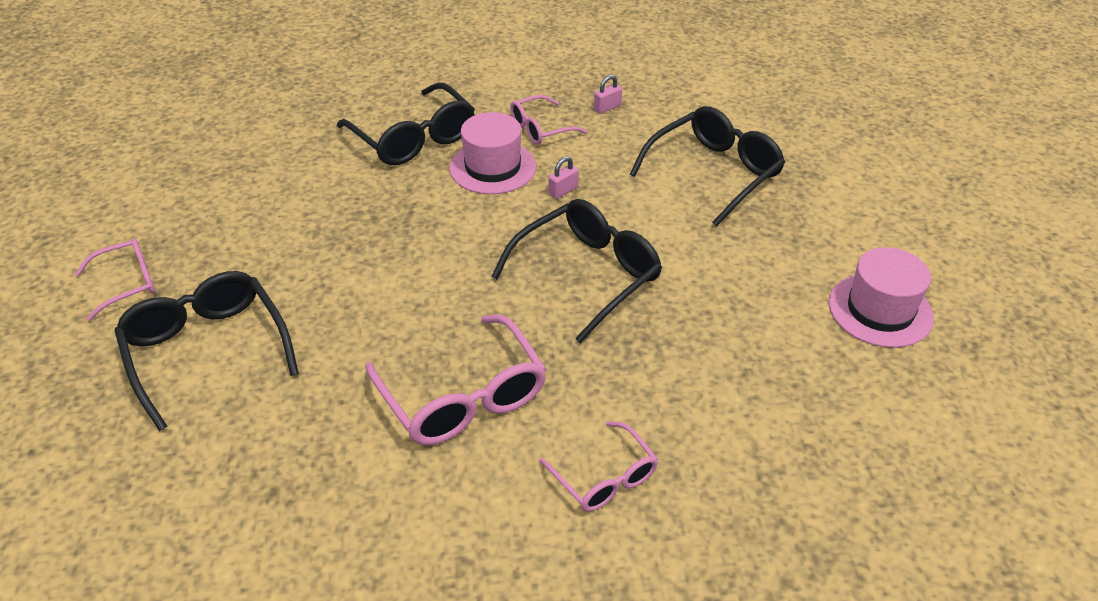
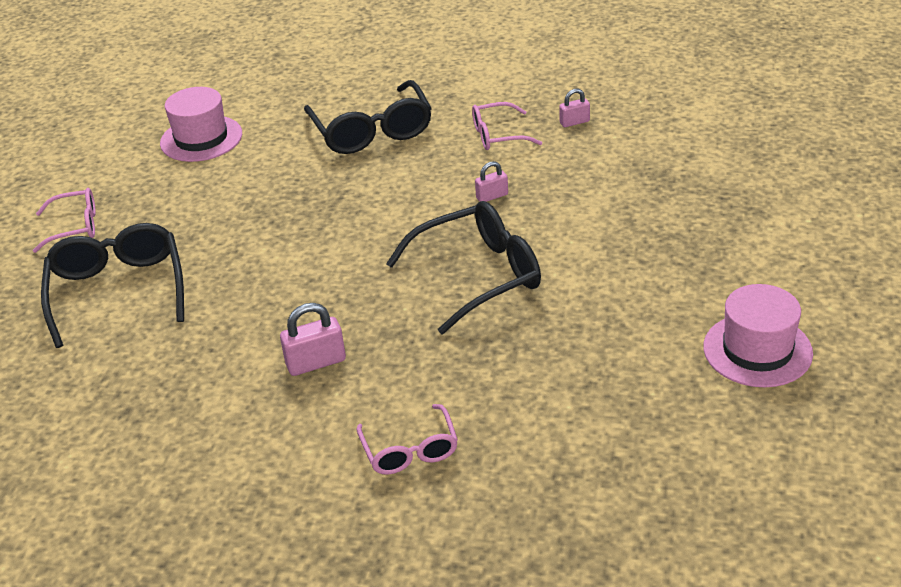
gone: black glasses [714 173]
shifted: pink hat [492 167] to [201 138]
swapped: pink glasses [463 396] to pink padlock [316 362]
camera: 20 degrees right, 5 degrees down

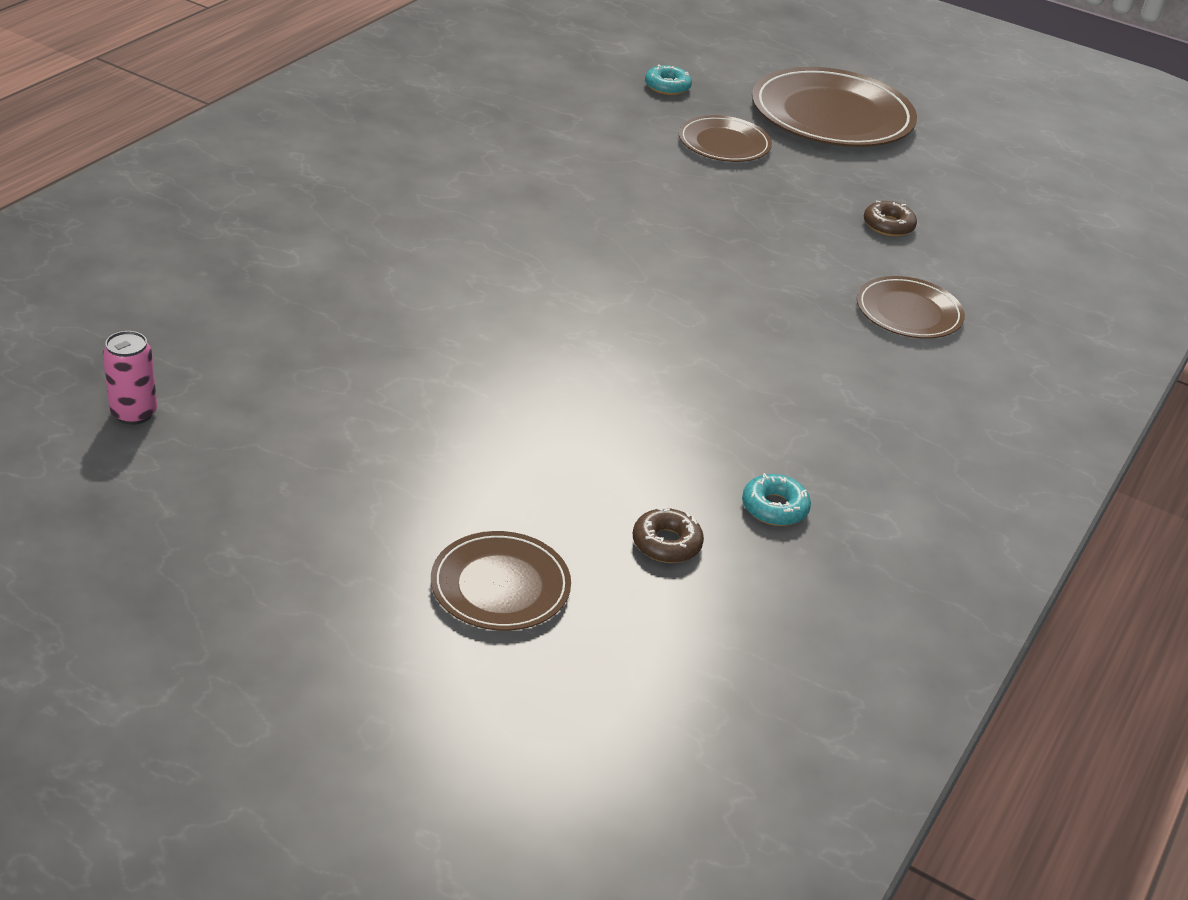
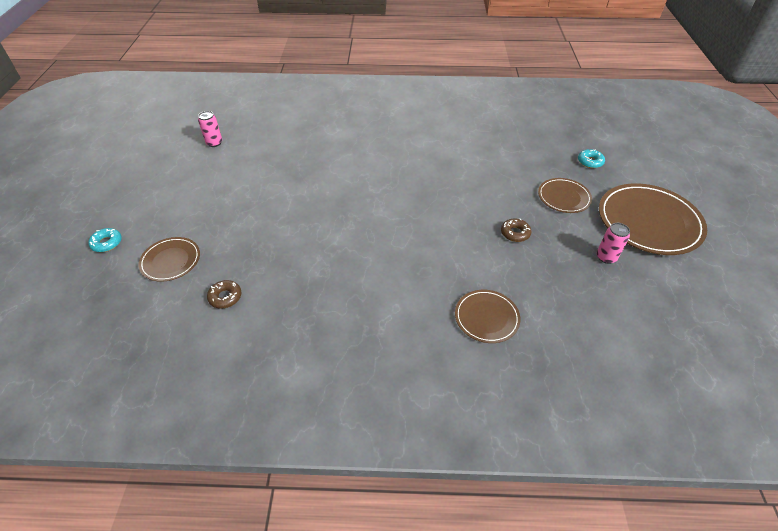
new: pink can [606 257]
shifted: turquoise donut [774 508] to [107 243]; brown donut [888 225] to [515 233]
camera: 65 degrees right, 10 degrees up

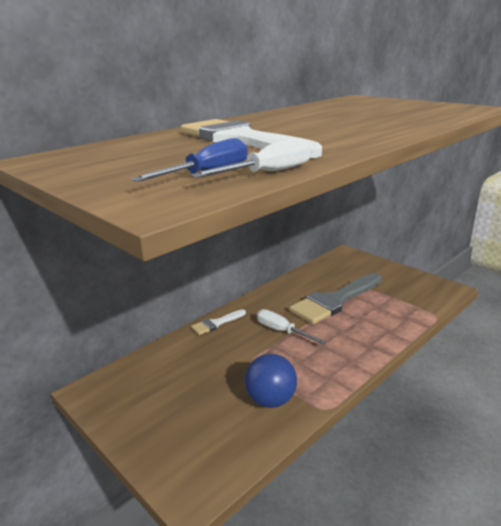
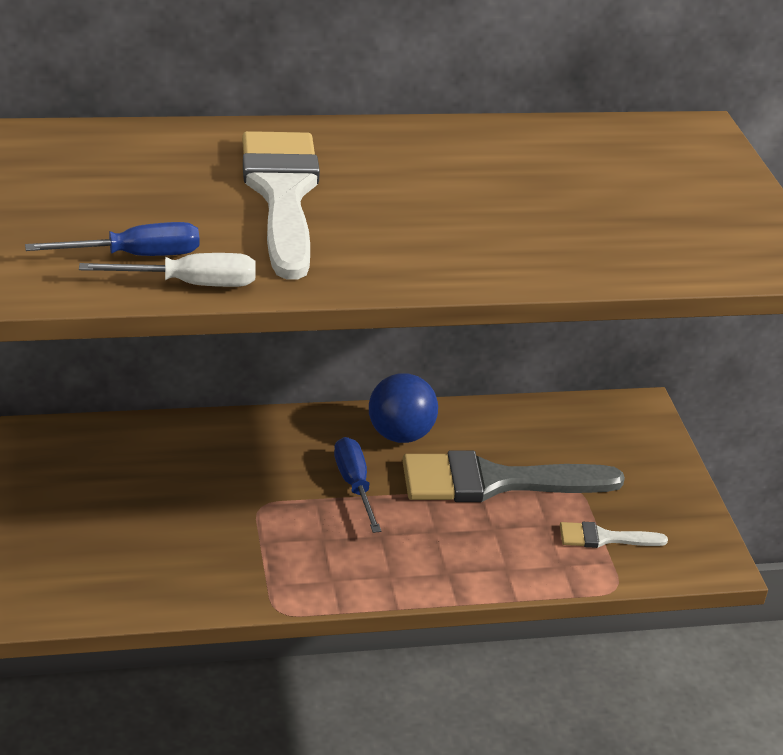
shifted: white brush [216 323] to [604 538]; blue ball [271 400] to [400 435]
repainted: white screwdriver [282 331] to blue screwdriver [354 485]
camera: 30 degrees right, 10 degrees up

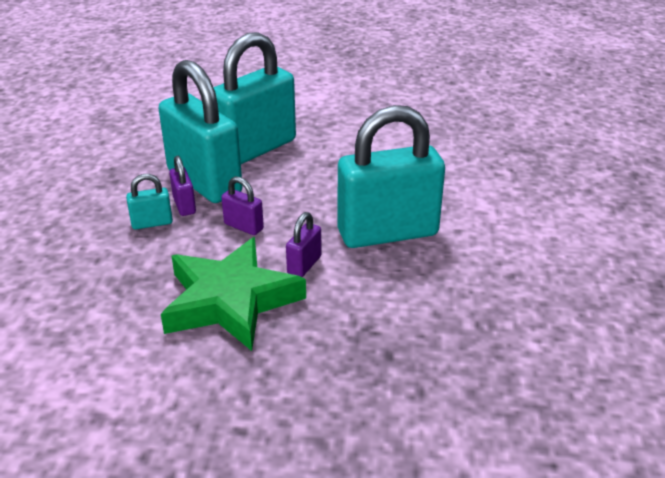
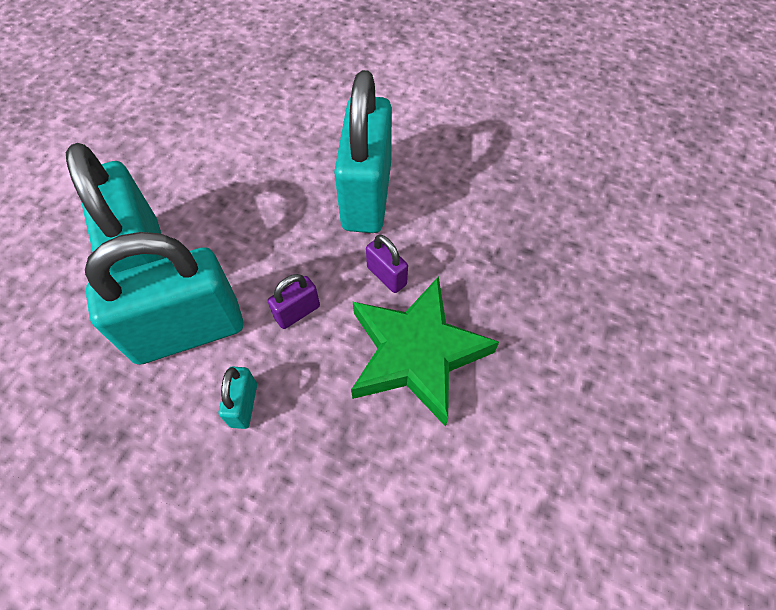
gone: purple padlock [184 205]
camera: 70 degrees left, 25 degrees up

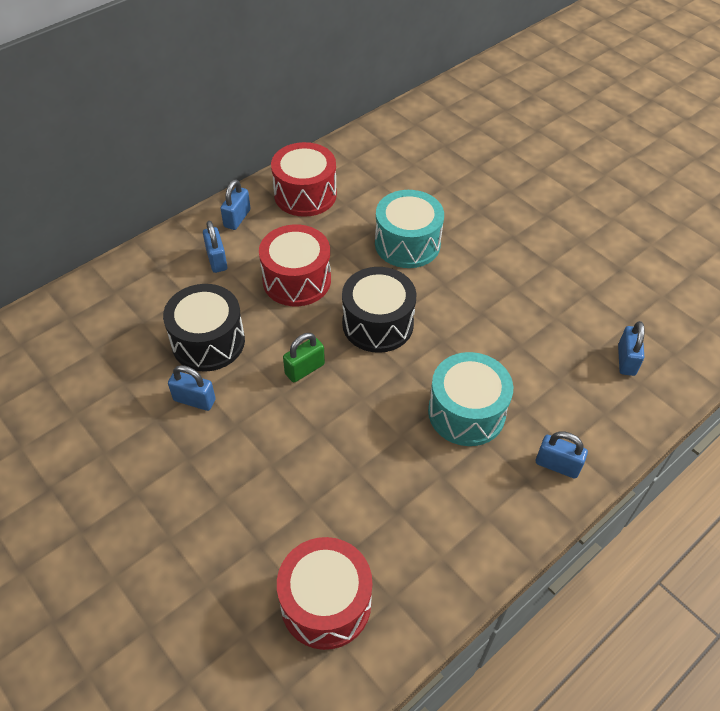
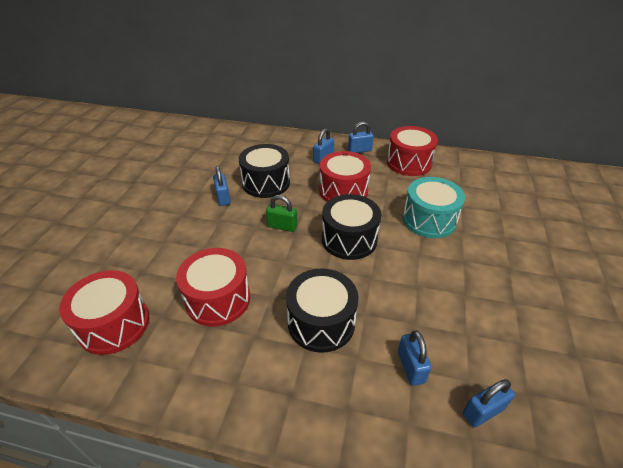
new: red drum [218 299]
shifted: blue padlock [557 465] to [411 367]
repainted: turquoise drum [466 412] to black drum [321 322]
camera: 55 degrees right, 10 degrees down

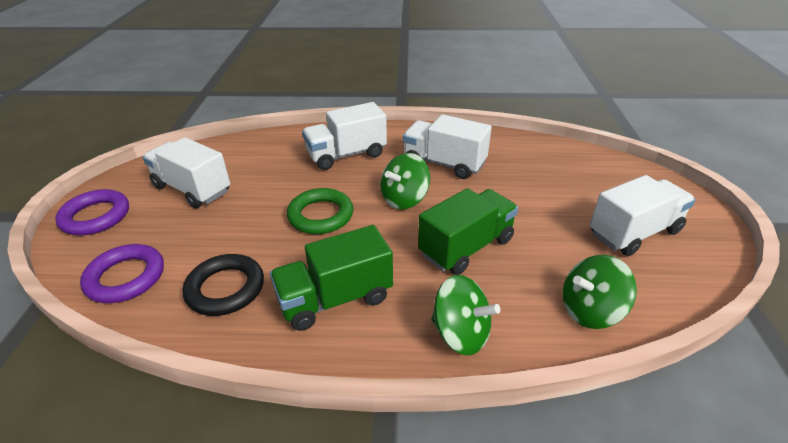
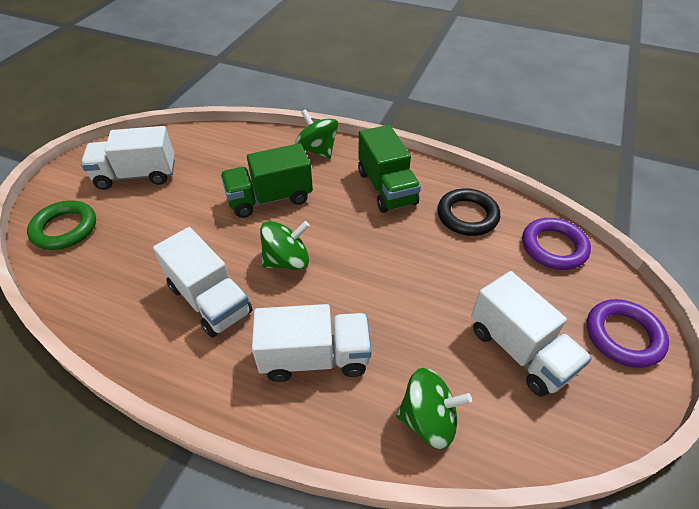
shifted: green ring [321 215] to [65 229]; green spinning top [590 310] to [428 419]
rotated: green truck [335 299] = [386 188] 75 degrees clockwise
camera: 160 degrees left, 10 degrees up

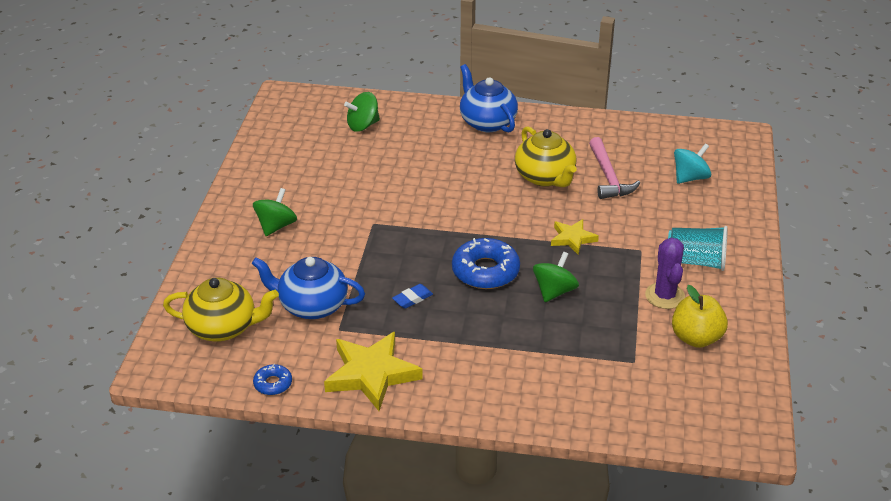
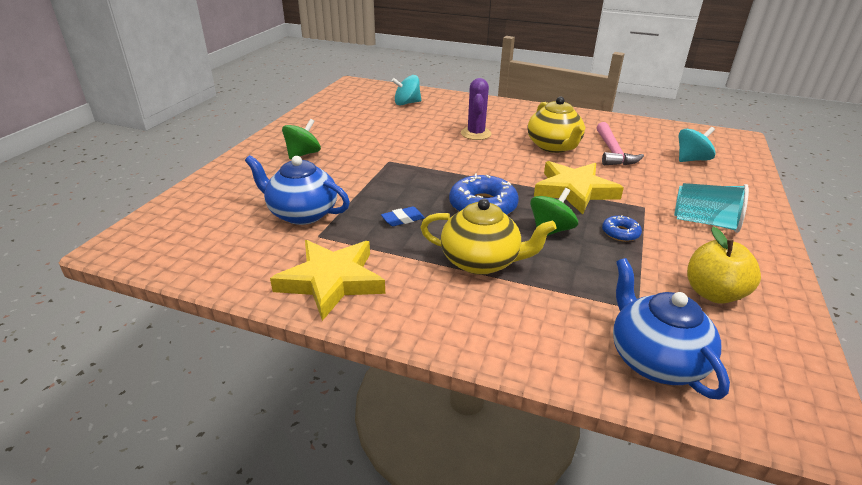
shifted: yellow teapot [223 327] to [481 261]; blue donut [273 384] to [620 233]; blue teapot [487 122] to [654 359]; purple cactus [665 296] to [476 134]
repainted: green spinning top [363 125] to turquoise spinning top [407 103]
scaled: yellow star [572 238] = [574 190] x1.79
camera: 10 degrees right, 5 degrees down

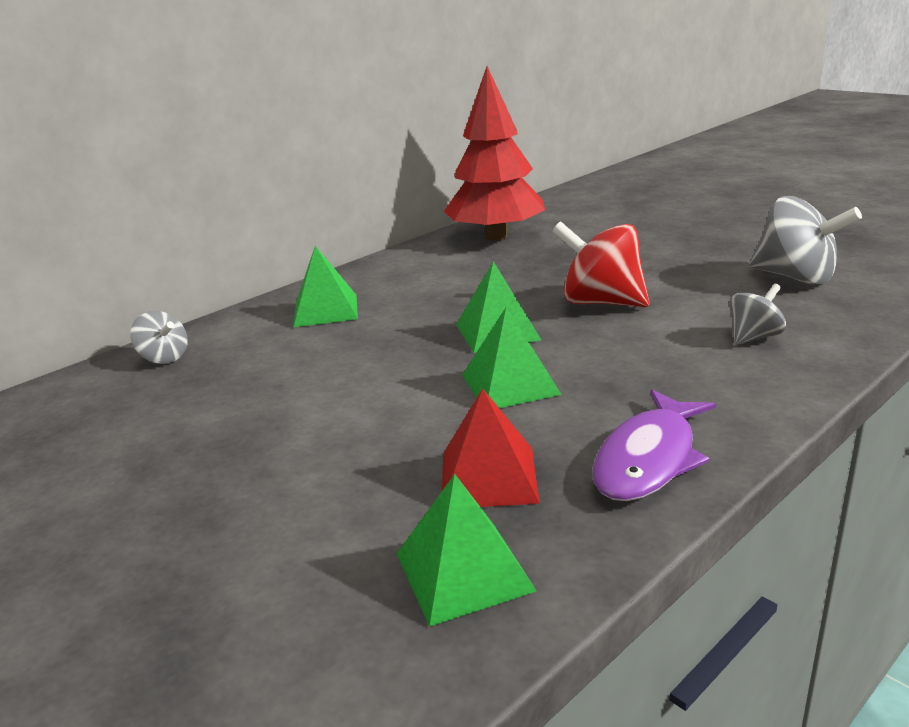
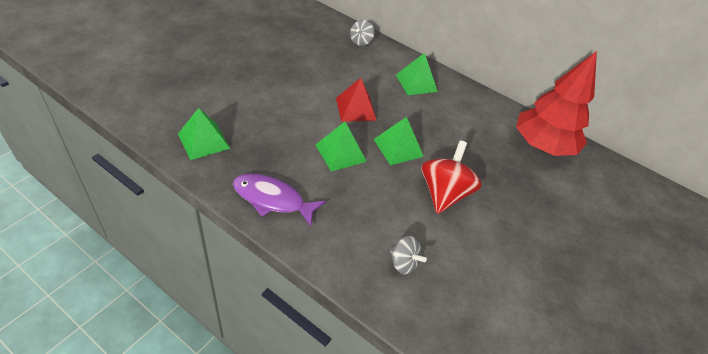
gone: grey spinning top [796 277]
shifted: red pyramid [488 477] to [355 109]
camera: 70 degrees right, 20 degrees up

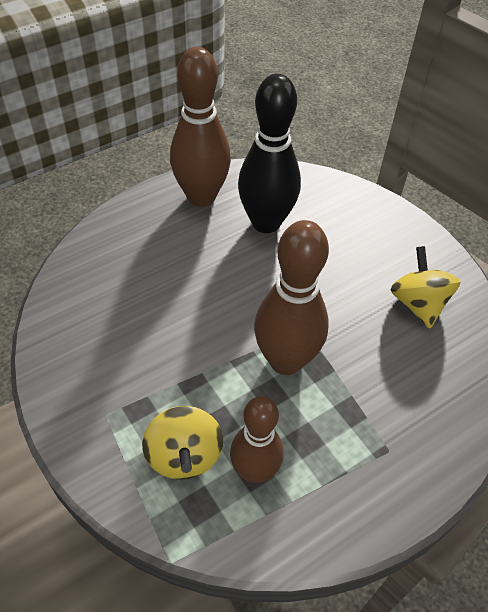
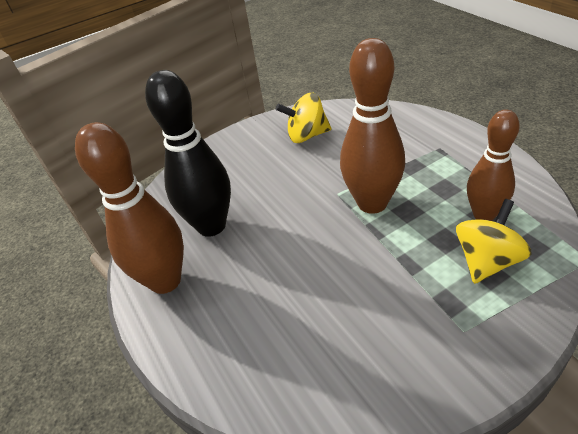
rotated: yellow spinning top [184 455] = [487 261] 45 degrees counterclockwise
camera: 80 degrees left, 10 degrees down

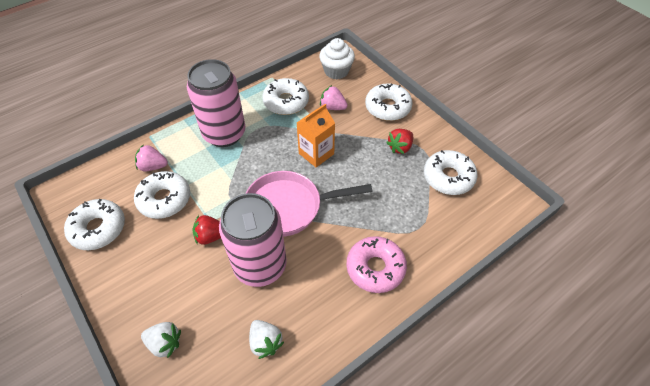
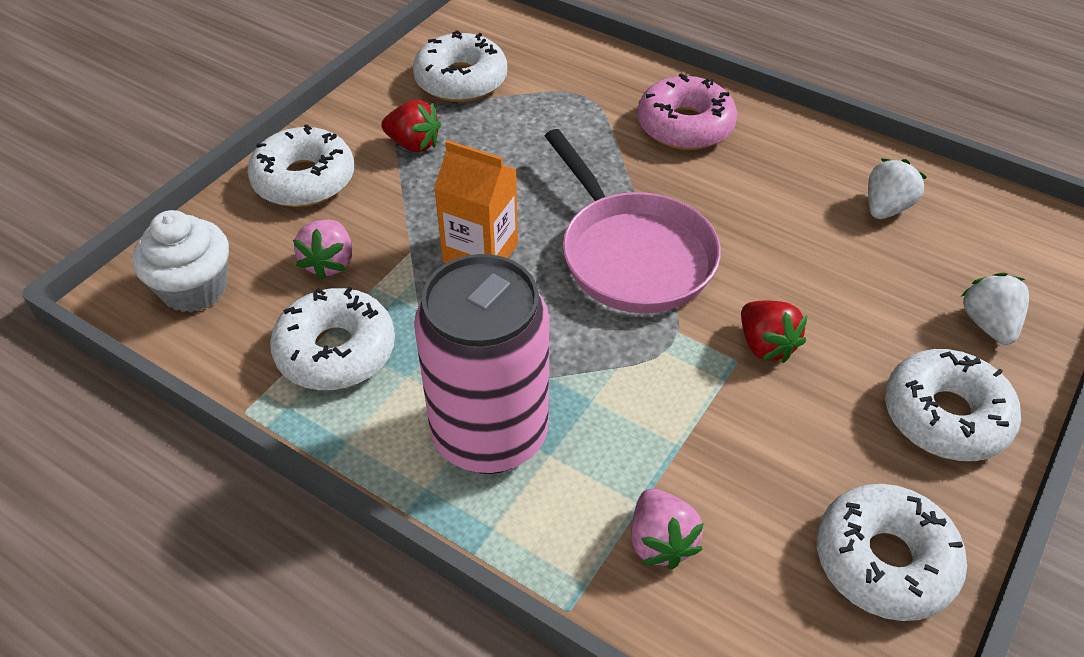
gone: pink can [260 266]
shifted: white donut [164 199] to [945 416]
camera: 110 degrees left, 5 degrees down

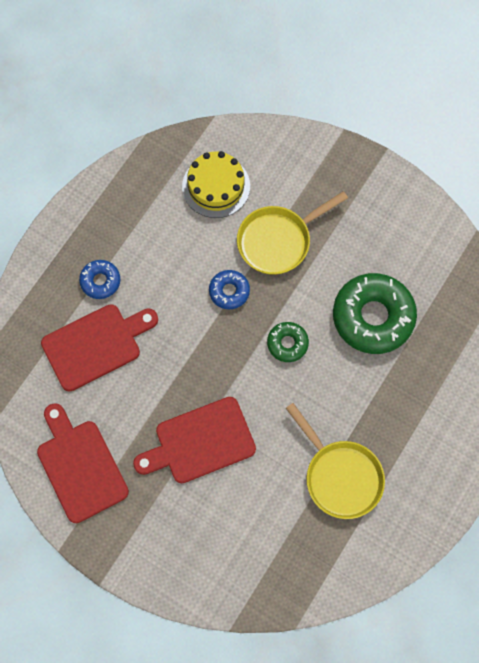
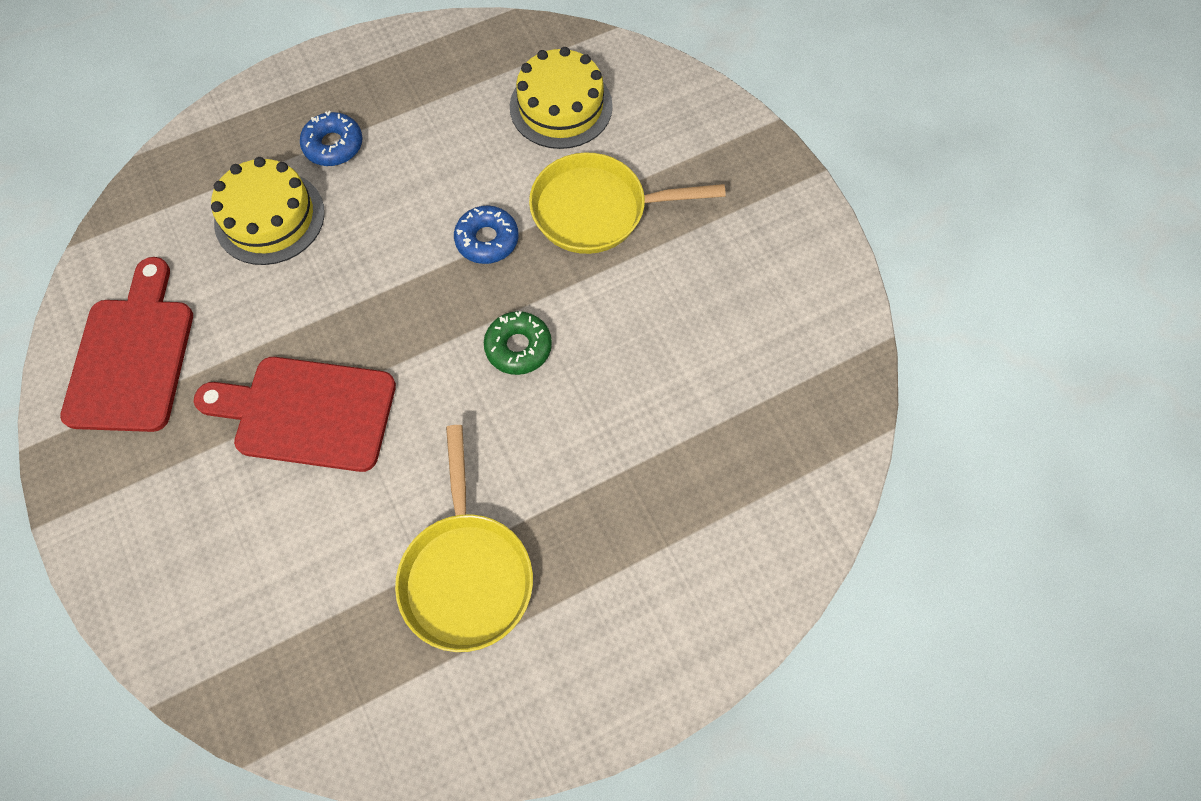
gone: green donut [373 317]
swapped: red cutting board [96 345] to yellow cake [269 217]
camera: 30 degrees right, 5 degrees down

